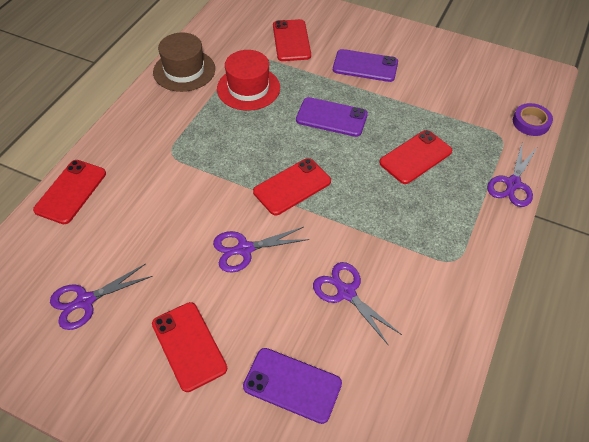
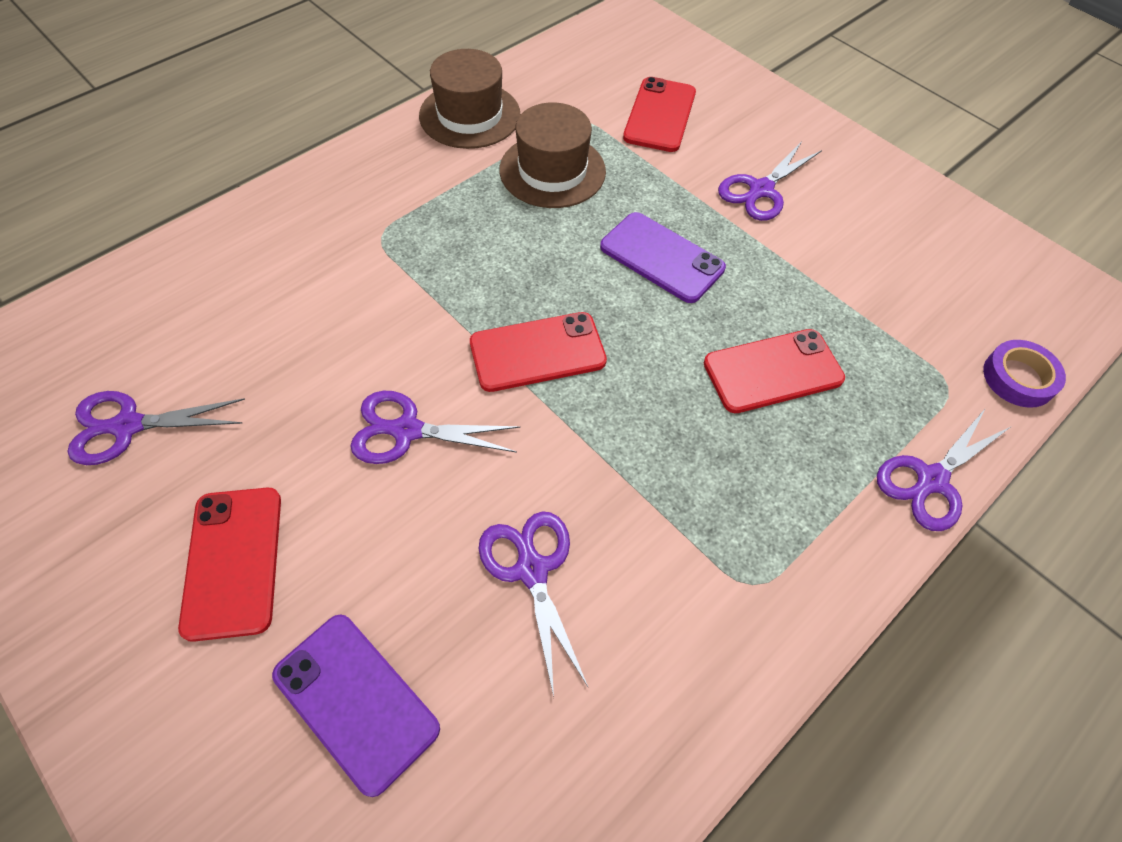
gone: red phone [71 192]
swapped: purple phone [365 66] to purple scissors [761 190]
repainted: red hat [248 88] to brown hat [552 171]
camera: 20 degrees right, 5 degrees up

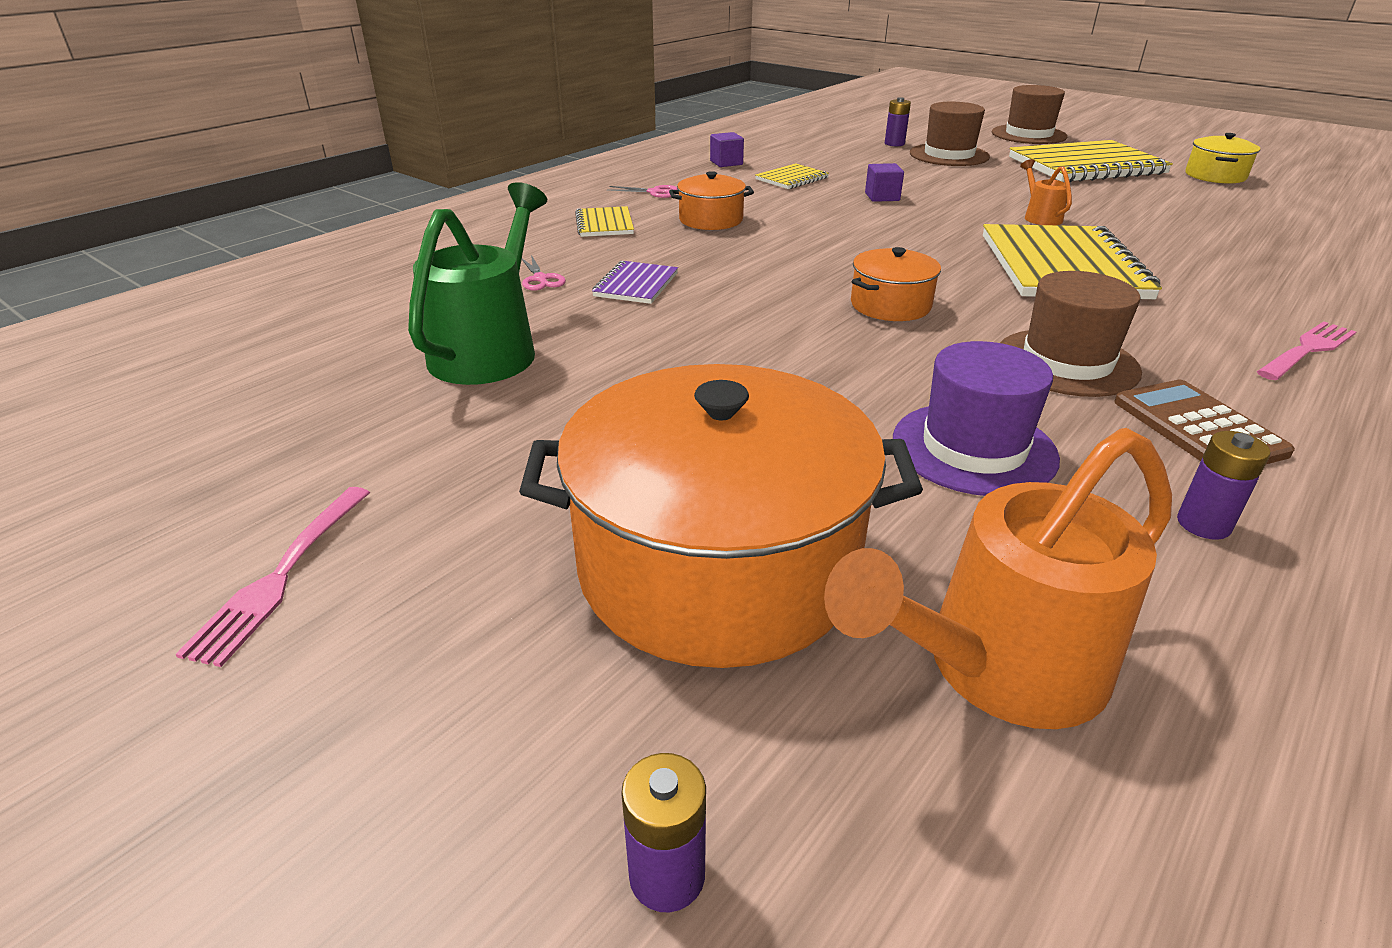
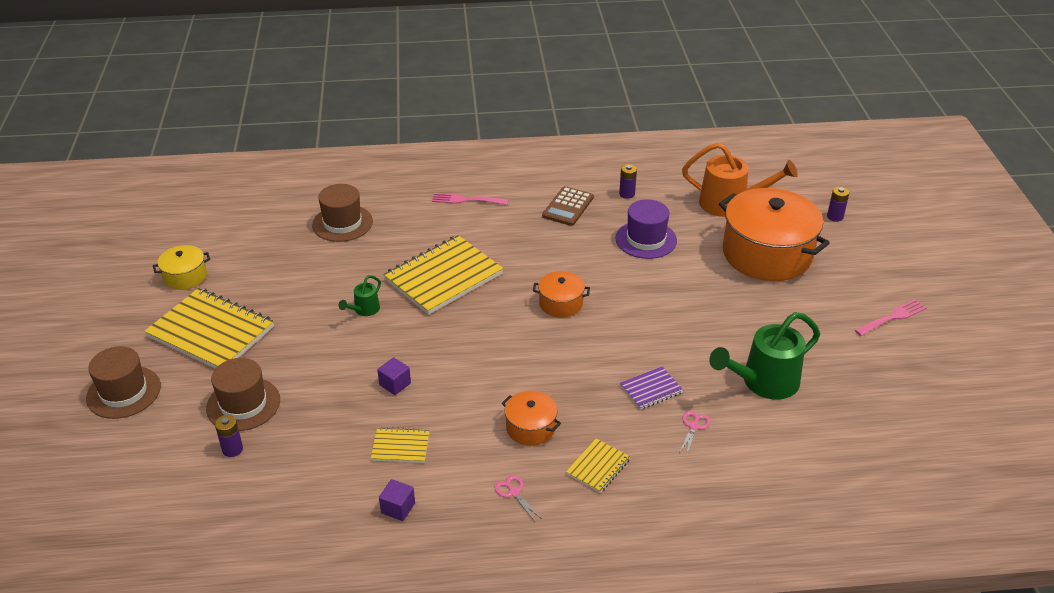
shifted: brown hat [1066 362] to [342 223]
repainted: orange watering can [1040 217] to green watering can [364 310]
camera: 135 degrees left, 5 degrees up

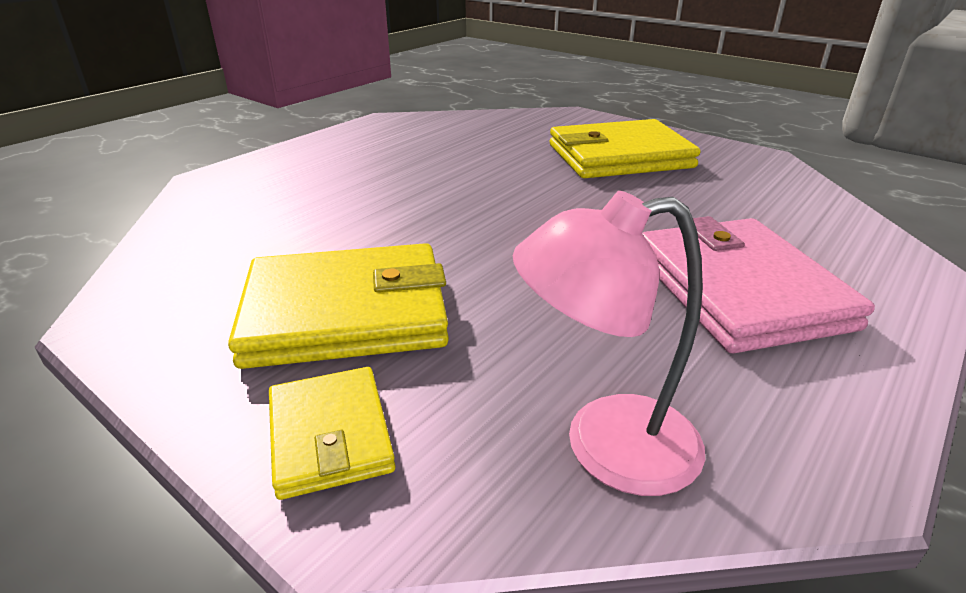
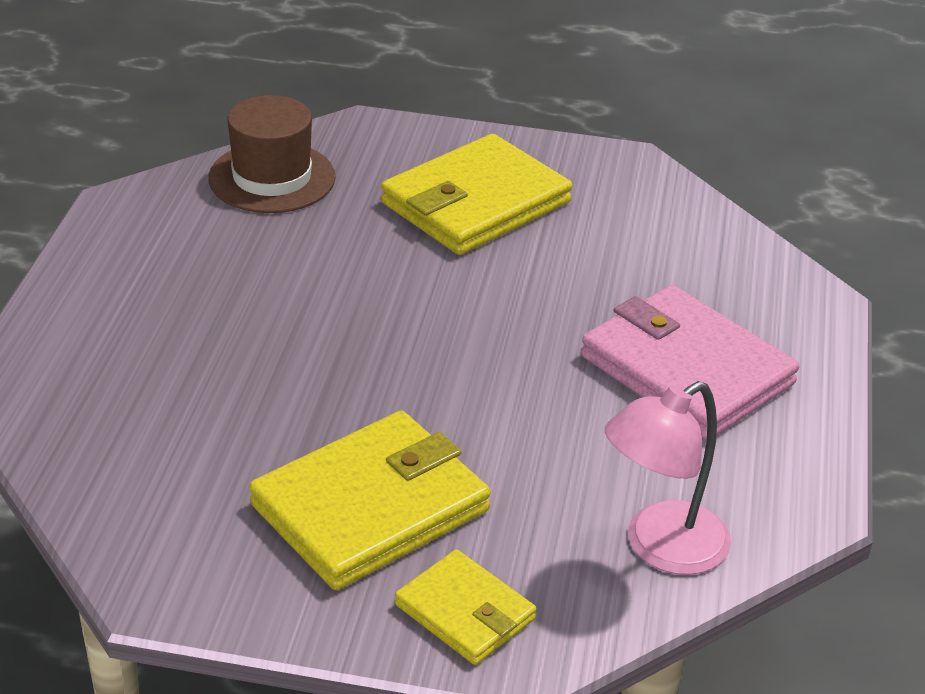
new: brown hat [272 178]
camera: 30 degrees left, 5 degrees up

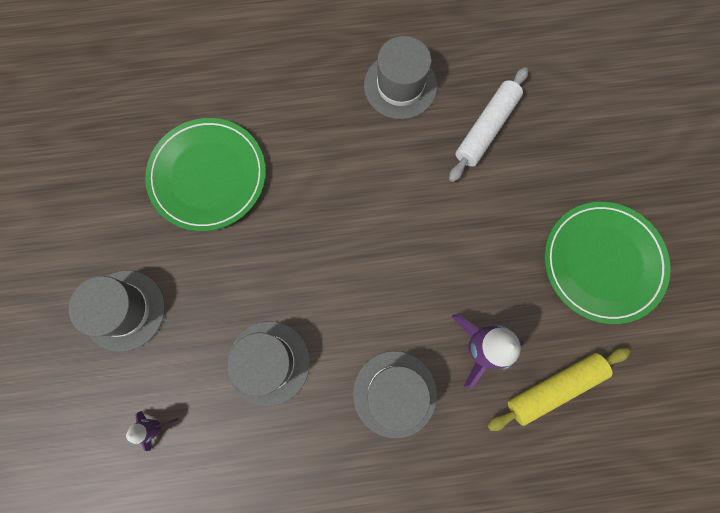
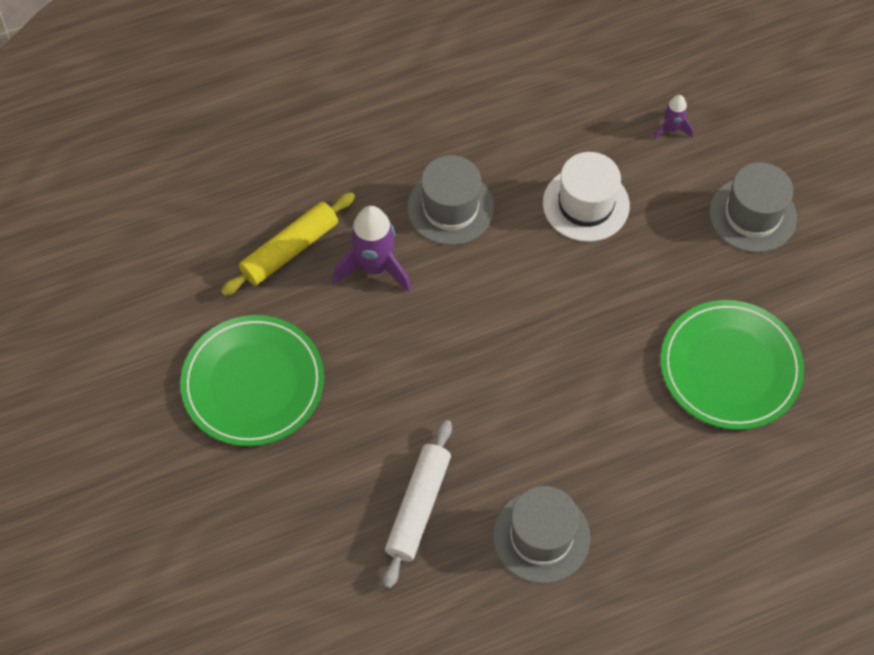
repainted: grey hat [268 362] to white hat [586 204]
camera: 165 degrees right, 15 degrees down

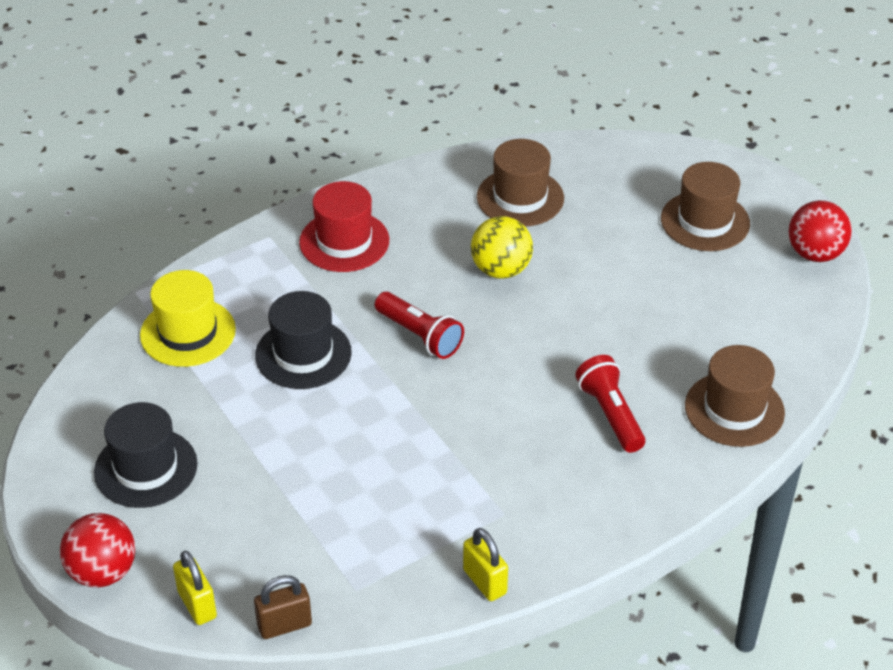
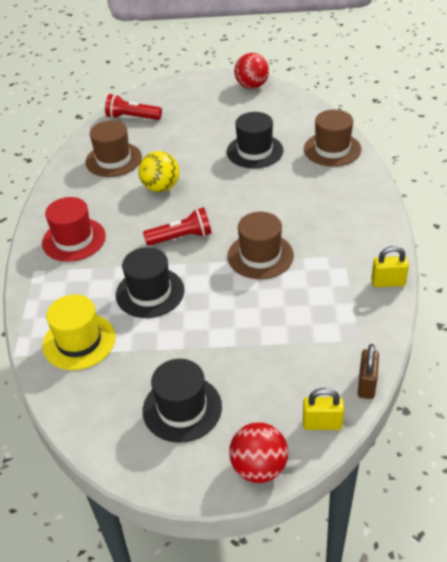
new: black hat [254 151]
shifted: red flashlight [610 414] to [132 117]; brown hat [705 221] to [260 256]
camera: 55 degrees left, 0 degrees up

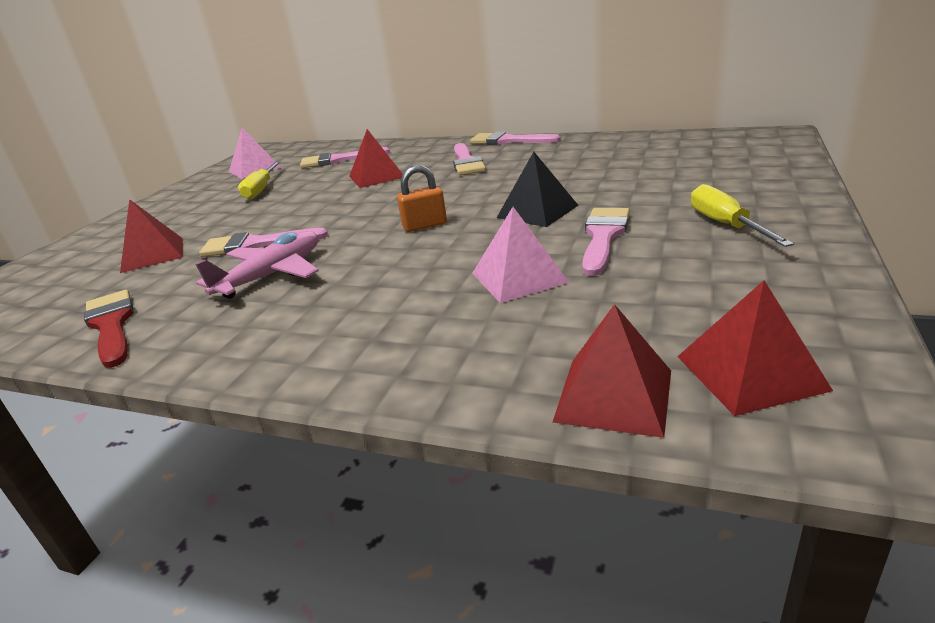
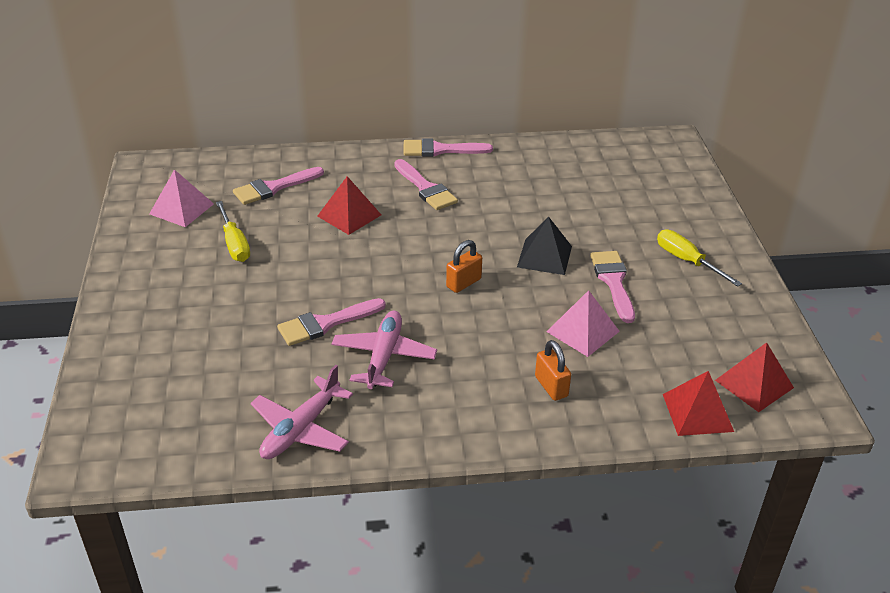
gone: red pyramid [152 254]
new: orange padlock [551 386]
swapped: red brush [111 325] to pink plane [301 429]
camera: 30 degrees left, 10 degrees up

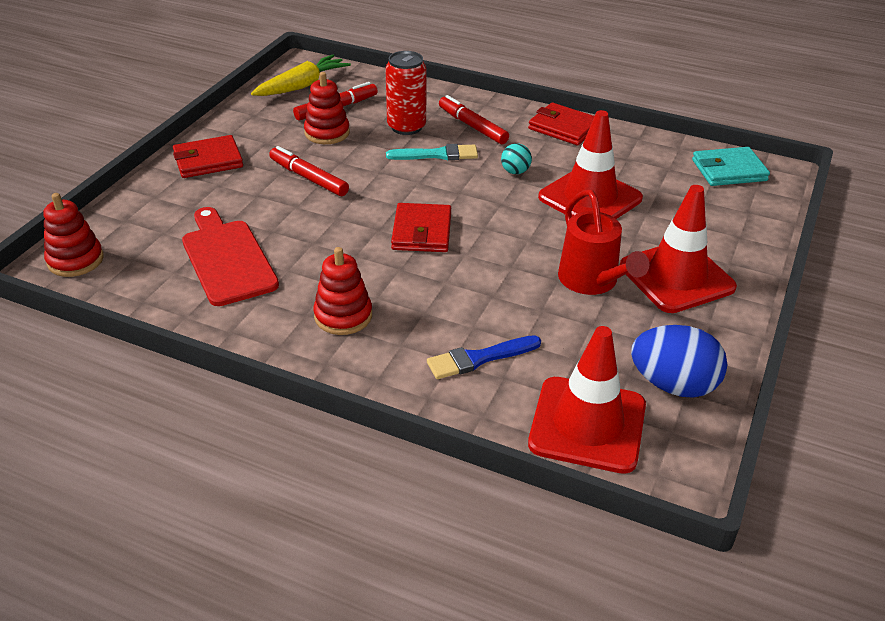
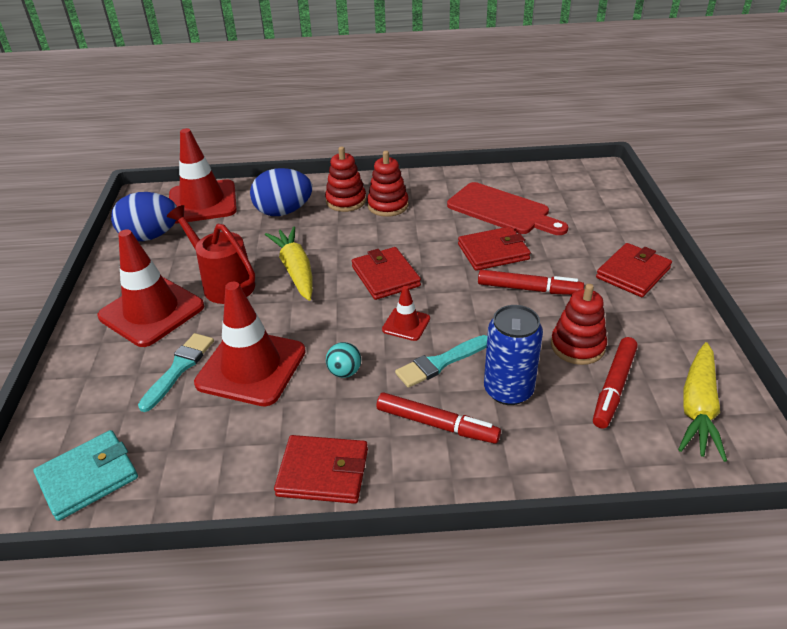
new: turquoise brush [179 368]; yellow carrot [296 270]; red traffic cone [406 324]; red wallet [493 252]
shifted: red stacking toy [75 260] to [346 201]
swapped: blue brush [479 358] to blue egg [283 212]
repainted: red can [406 127] to blue can [508 390]
camera: 155 degrees right, 0 degrees up

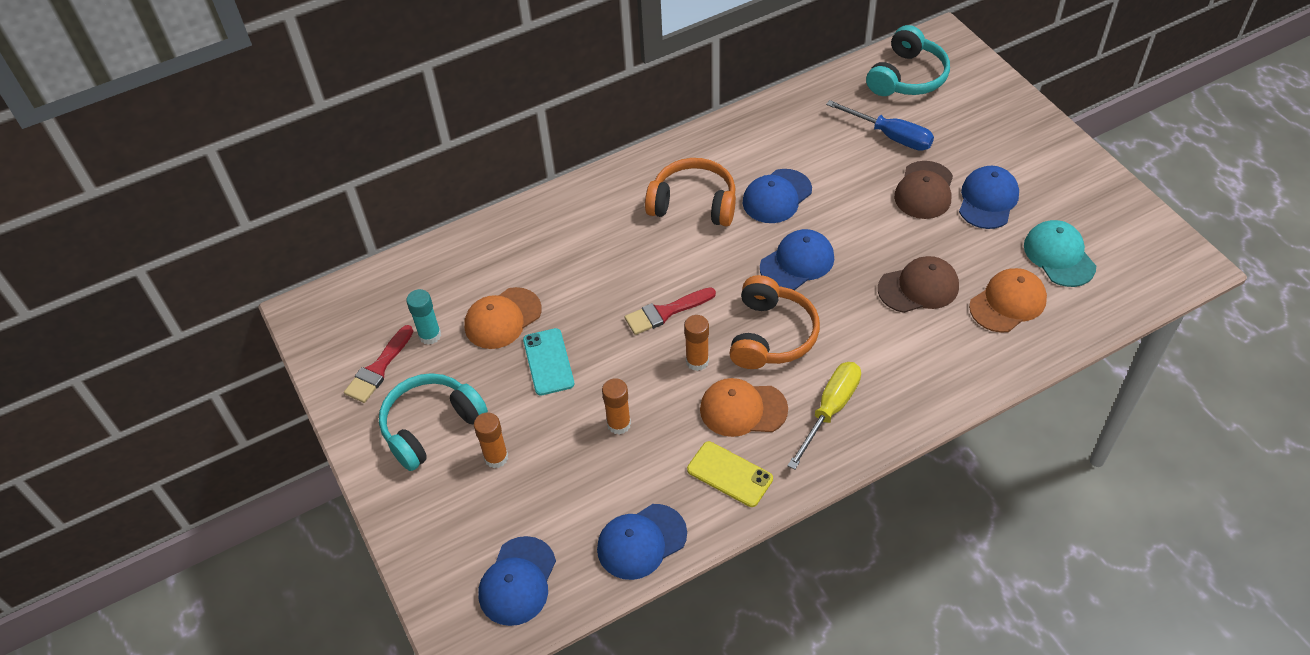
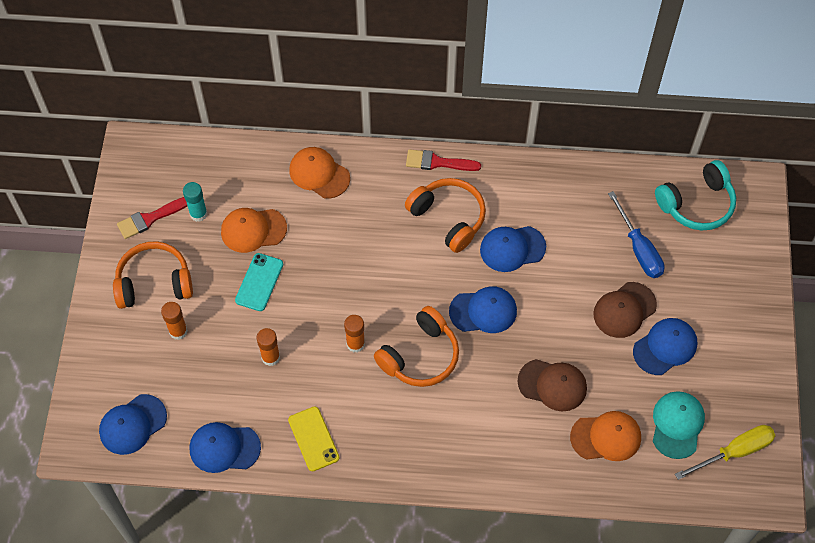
shifted: red brush [665 312] to [438 162]; orange cap [743 409] to [319 174]; yellow screwdriver [830 410] to [734 452]
repainted: turquoise headphones [431 426] to orange headphones [154 282]
camera: 30 degrees right, 10 degrees up

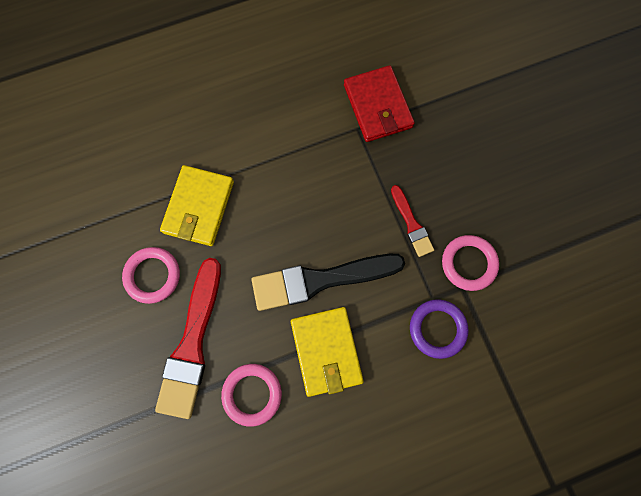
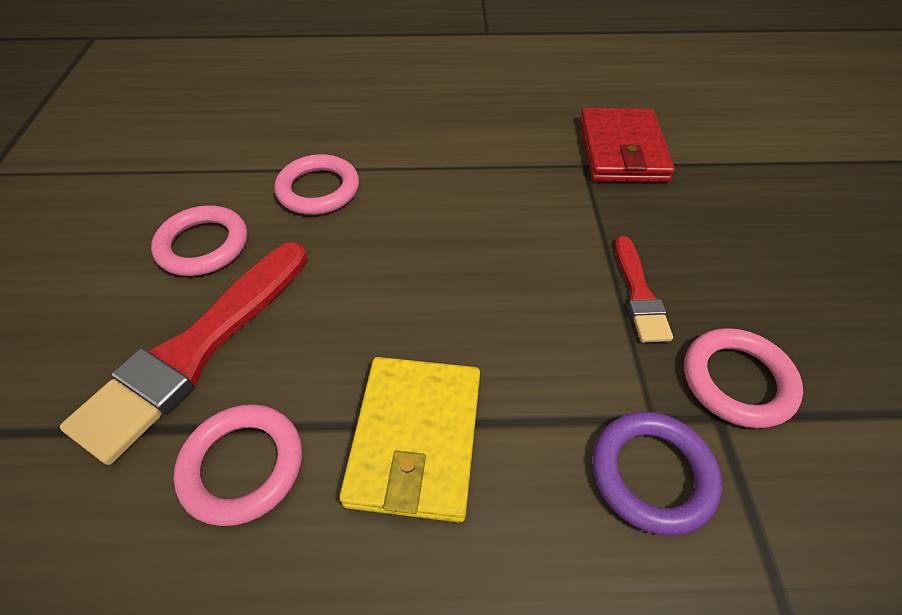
gone: black brush [320 280]
swapped: yellow wallet [199 207] to pink ring [318 190]
camera: 20 degrees right, 25 degrees down

